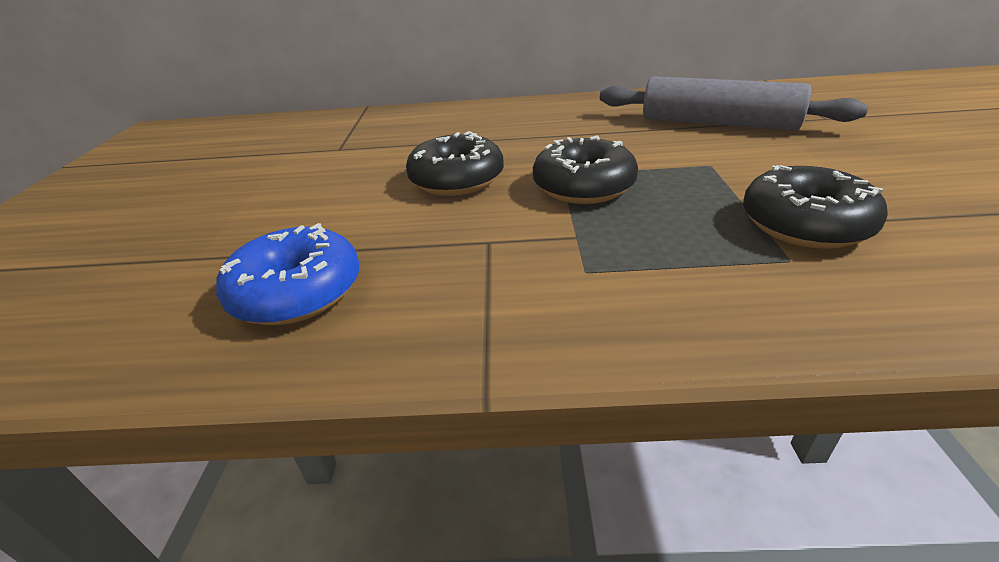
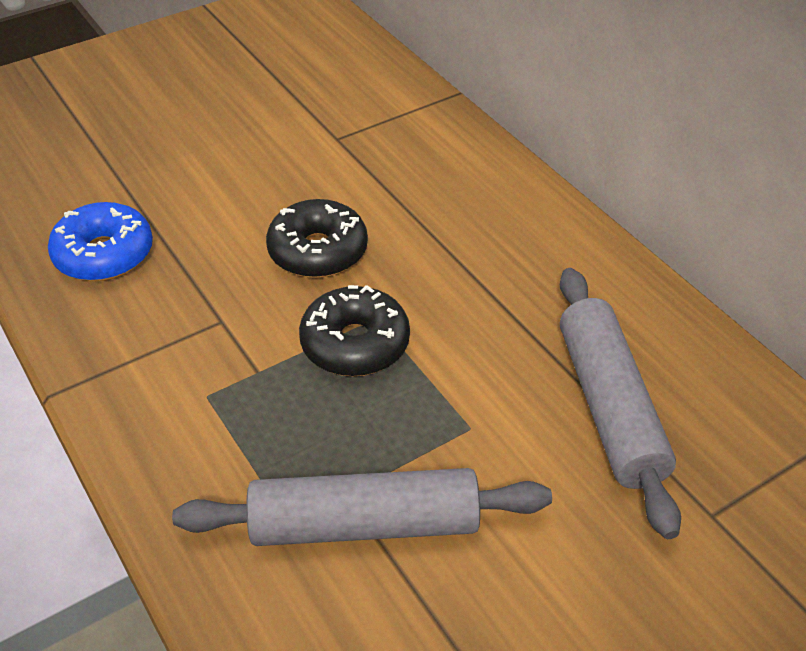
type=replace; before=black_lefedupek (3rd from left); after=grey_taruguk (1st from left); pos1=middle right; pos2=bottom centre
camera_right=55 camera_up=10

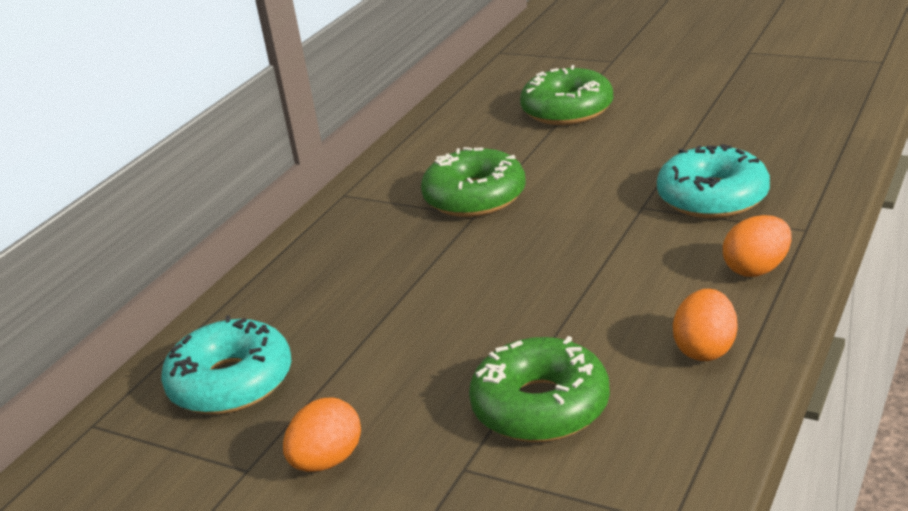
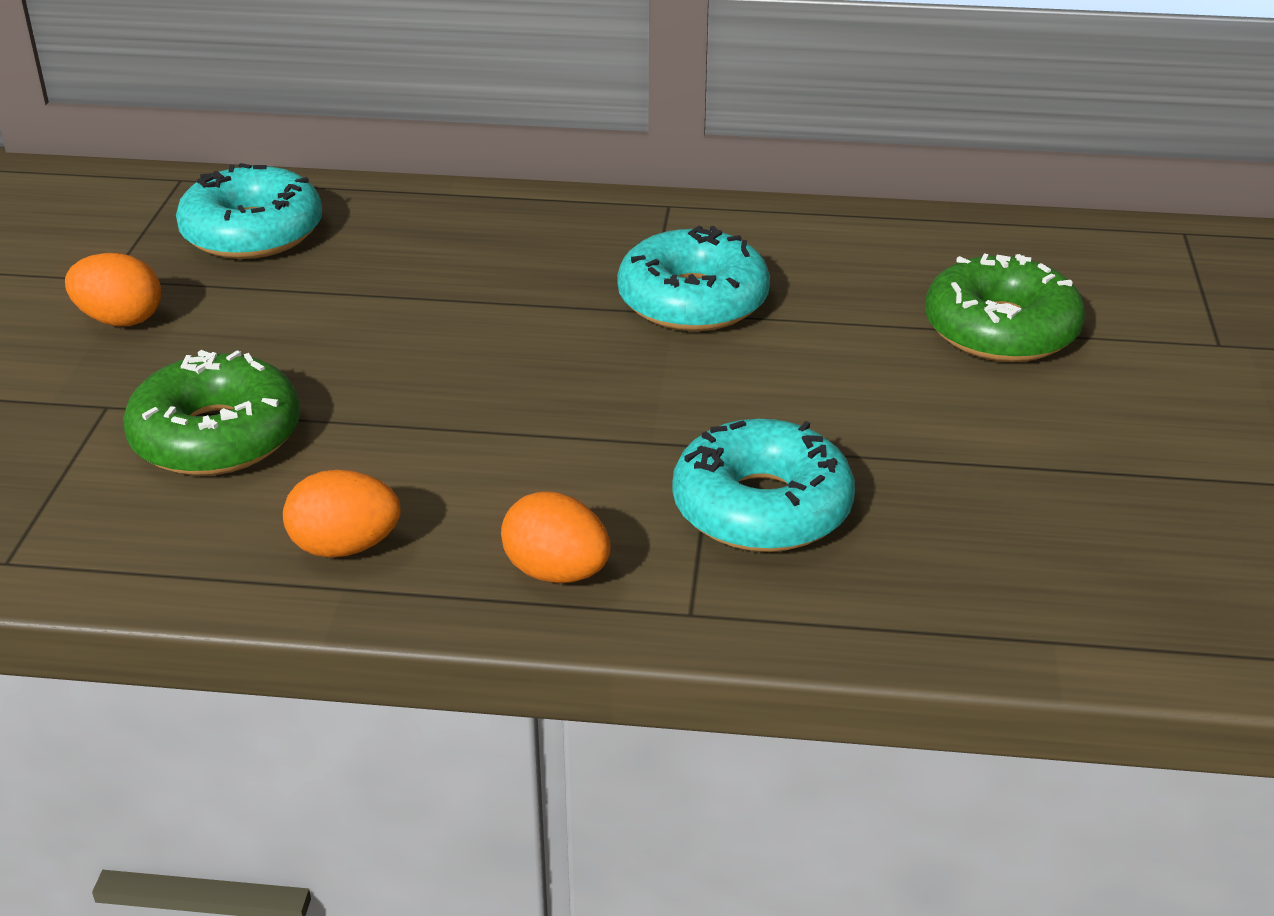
type=recolor; before=green_lefedupek (1st from left); after=turquoise_lefedupek (2nd from left); pos1=centre; pos2=top centre
camera_right=65 camera_up=5

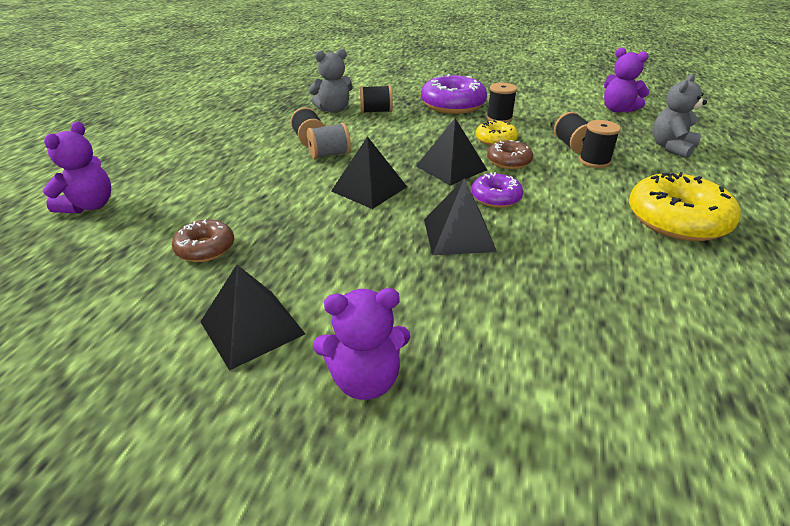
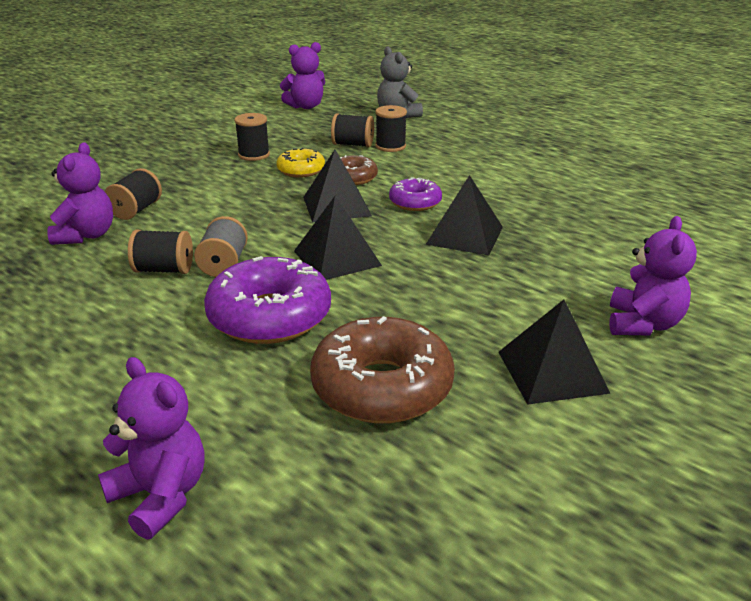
type=resize; before=brown_lefedupek (1st from left in the first image); pos1=middle left; pos2=centre; scale=1.8
type=recolor; before=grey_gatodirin (1st from left); after=purple_gatodirin (1st from left); pos1=top centre; pos2=top left
type=move; before=purple_lefedupek (1st from left); pos1=top centre; pos2=centre
type=delete; before=yellow_lefedupek (2nd from left); pos1=middle right
camera_right=-65 camera_up=-5

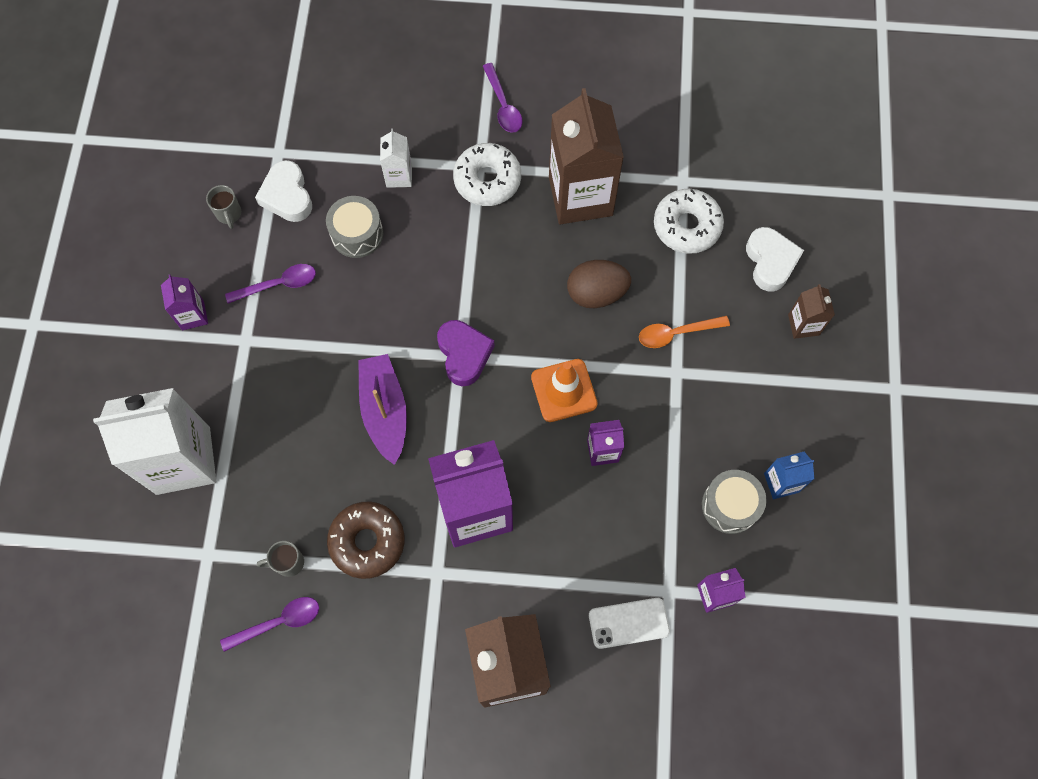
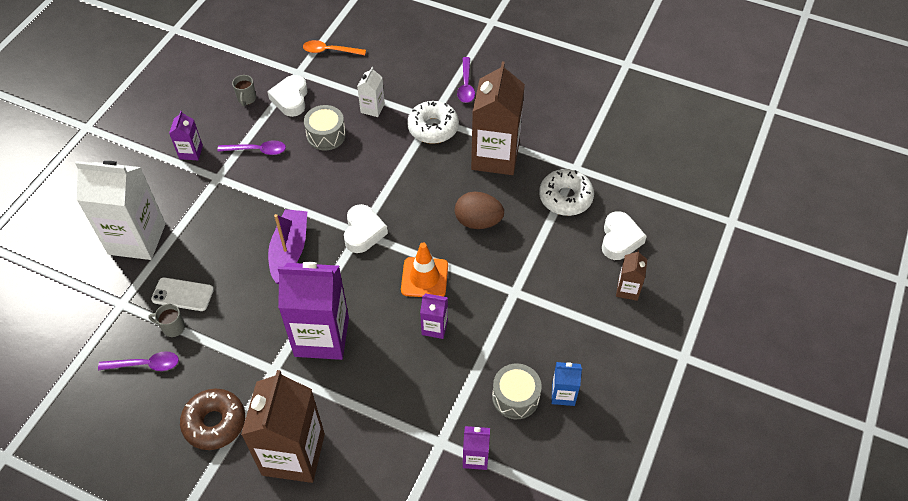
type=move; before=brown_lefedupek; pos1=bottom centre; pos2=bottom left
type=recolor; before=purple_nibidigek; after=white_nibidigek (2nd from left); pos1=centre; pos2=centre
type=move; before=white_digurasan; pos1=bottom centre; pos2=middle left
type=move; before=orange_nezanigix; pos1=centre; pos2=top centre
camera_right=20 camera_up=-15

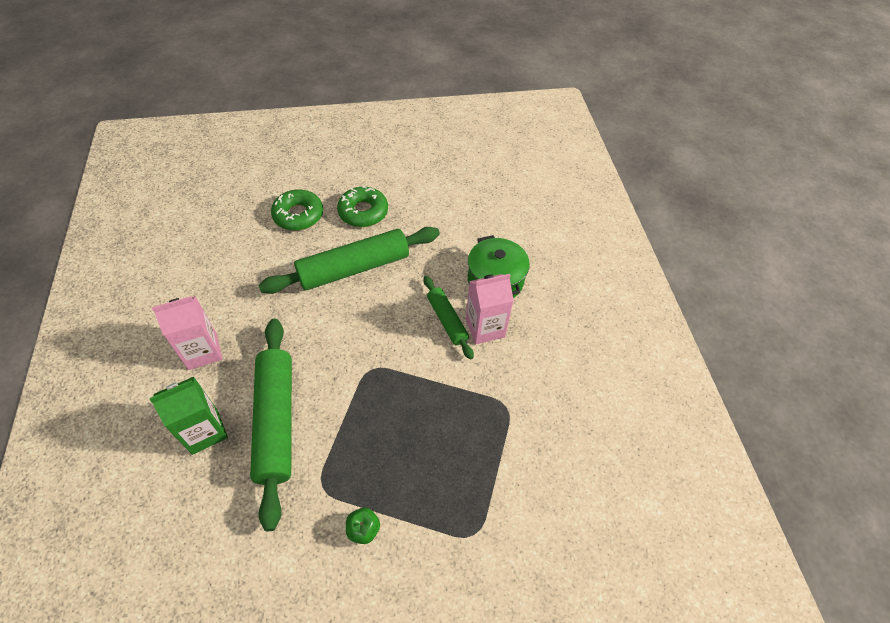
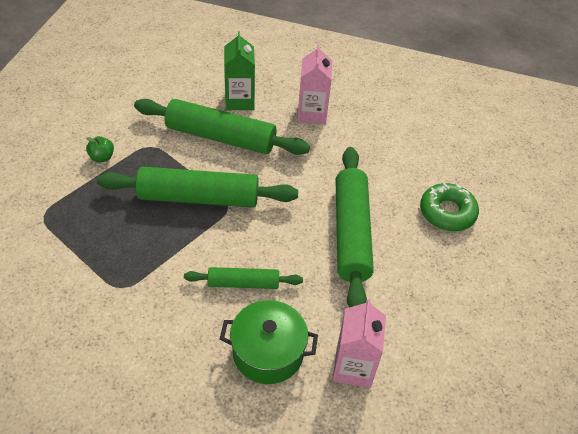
type=delete; before=green_lefedupek (2nd from left); pos1=top centre
type=move; before=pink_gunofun (2nd from left); pos1=centre; pos2=bottom centre
type=insert; after=green_taruguk (1st from left); pos2=centre
camera_right=115 camera_up=-5

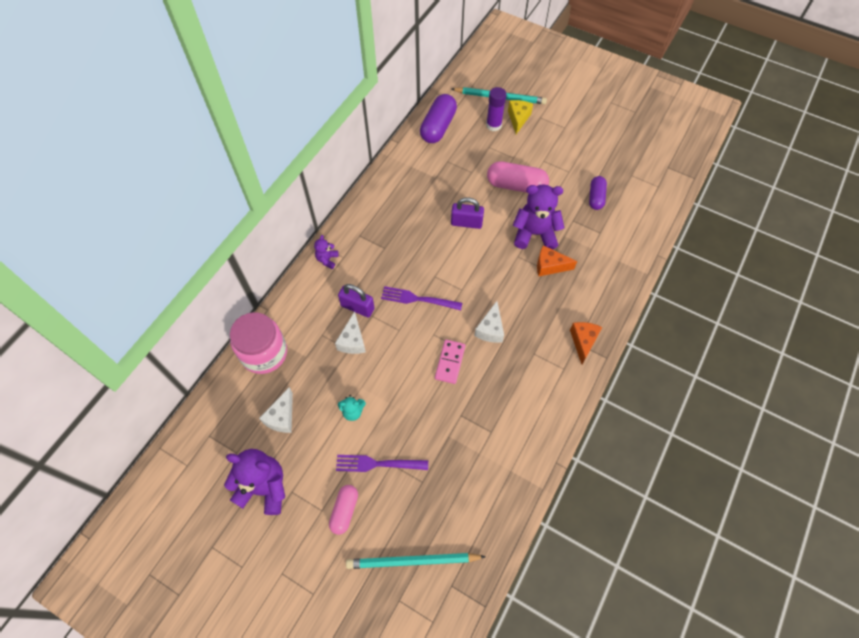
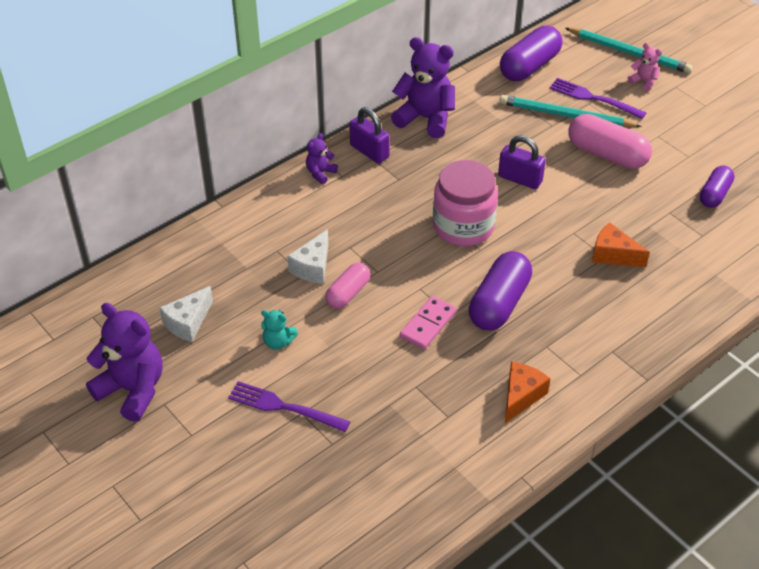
type=move; before=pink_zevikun; pos1=middle left; pos2=centre
type=move; before=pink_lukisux (1st from left); pos1=bottom centre; pos2=centre
type=move; before=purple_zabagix (1st from left); pos1=centre; pos2=top centre
type=move; before=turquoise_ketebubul (1st from left); pos1=bottom centre; pos2=top right
type=move; before=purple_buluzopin (2nd from left); pos1=centre; pos2=top right
type=replace; before=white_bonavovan (3rd from left); after=purple_lukisux (1st from left); pos1=centre; pos2=centre
type=delete; before=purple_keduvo; pos1=top centre
type=replace; before=yellow_bonavovan; after=pink_gatodirin; pos1=top centre; pos2=top right
type=move; before=purple_gatodirin (3rd from left); pos1=centre; pos2=top centre
type=move; before=orange_bonavovan (2nd from left in the first image); after=orange_bonavovan (1st from left); pos1=middle right; pos2=bottom right
camera_right=20 camera_up=-15

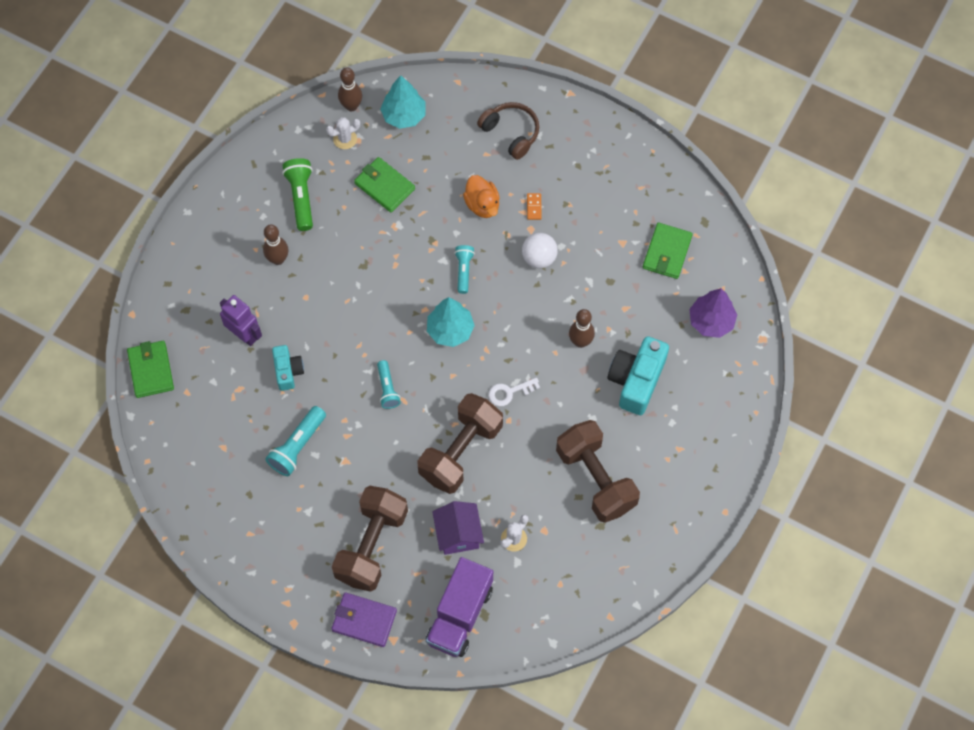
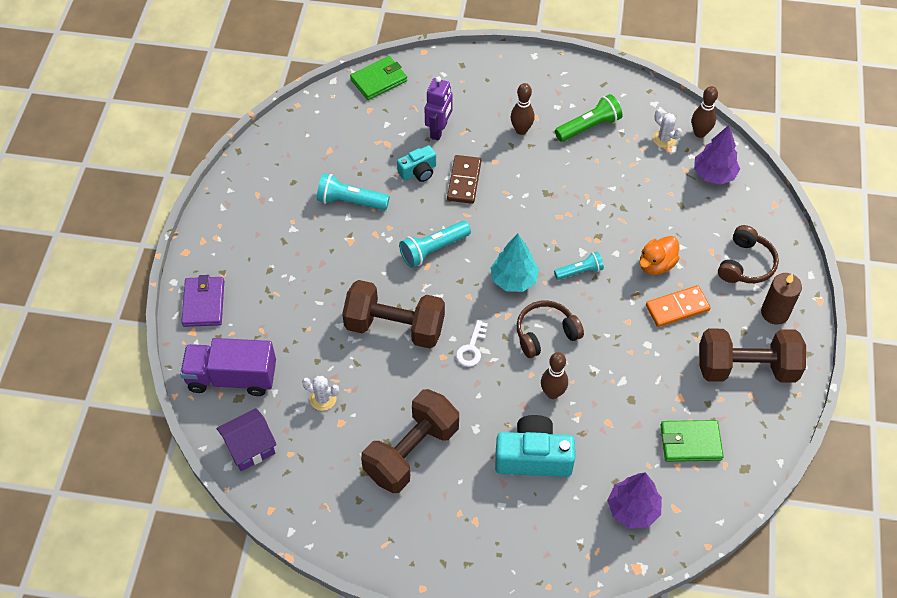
type=move; before=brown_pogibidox (1st from left in the first image); after=brown_pogibidox (3rd from left); pos1=bottom centre; pos2=middle right
type=delete; before=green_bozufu (2nd from left); pos1=top centre
type=resize; before=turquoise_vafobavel (2nd from left); pos1=centre; pos2=centre; scale=1.52
type=recolor; before=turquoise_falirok (1st from left); after=purple_falirok (2nd from left); pos1=top centre; pos2=top right
type=move; before=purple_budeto; pos1=bottom centre; pos2=bottom left
type=rotate; before=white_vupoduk; pos1=centre; pos2=centre; turn=-120
type=delete; before=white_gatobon; pos1=centre
type=resize; before=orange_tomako; pos1=top centre; pos2=middle right; scale=1.95
type=insert; after=brown_tomako; pos2=top centre
type=insert; after=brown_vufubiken (1st from left); pos2=centre
type=insert; after=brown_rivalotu; pos2=middle right
camera_right=70 camera_up=-10

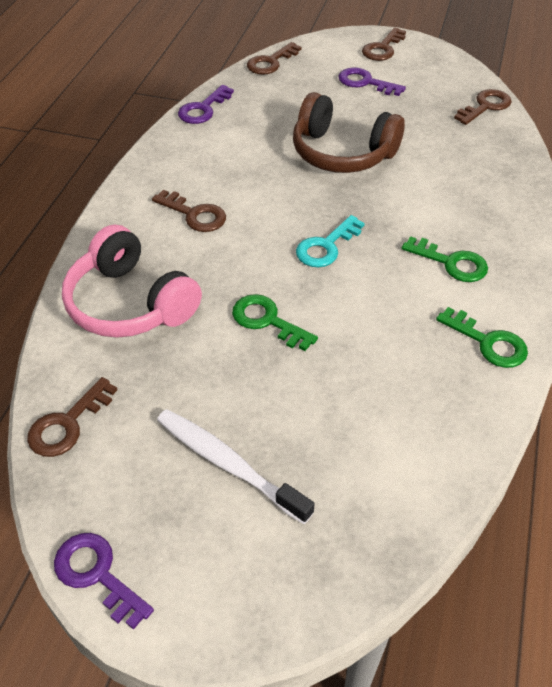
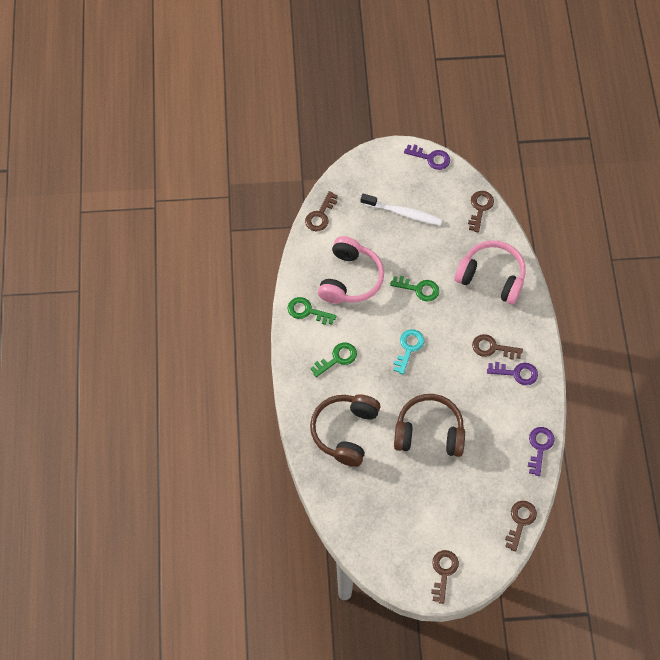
type=move; before=purple_vupoduk (3rd from left in the first image); after=purple_vupoduk (2nd from left); pos1=top right; pos2=middle right
type=rotate; before=green_vupoduk (2nd from left); pos1=middle right; pos2=centre; turn=135
type=move; before=brown_vupoduk (5th from left in the first image); after=brown_vupoduk (1st from left); pos1=top right; pos2=top centre
type=insert; after=brown_vufubiken (1st from left); pos2=centre
type=insert; after=pink_vufubiken (1st from left); pos2=centre
camera_right=160 camera_up=15

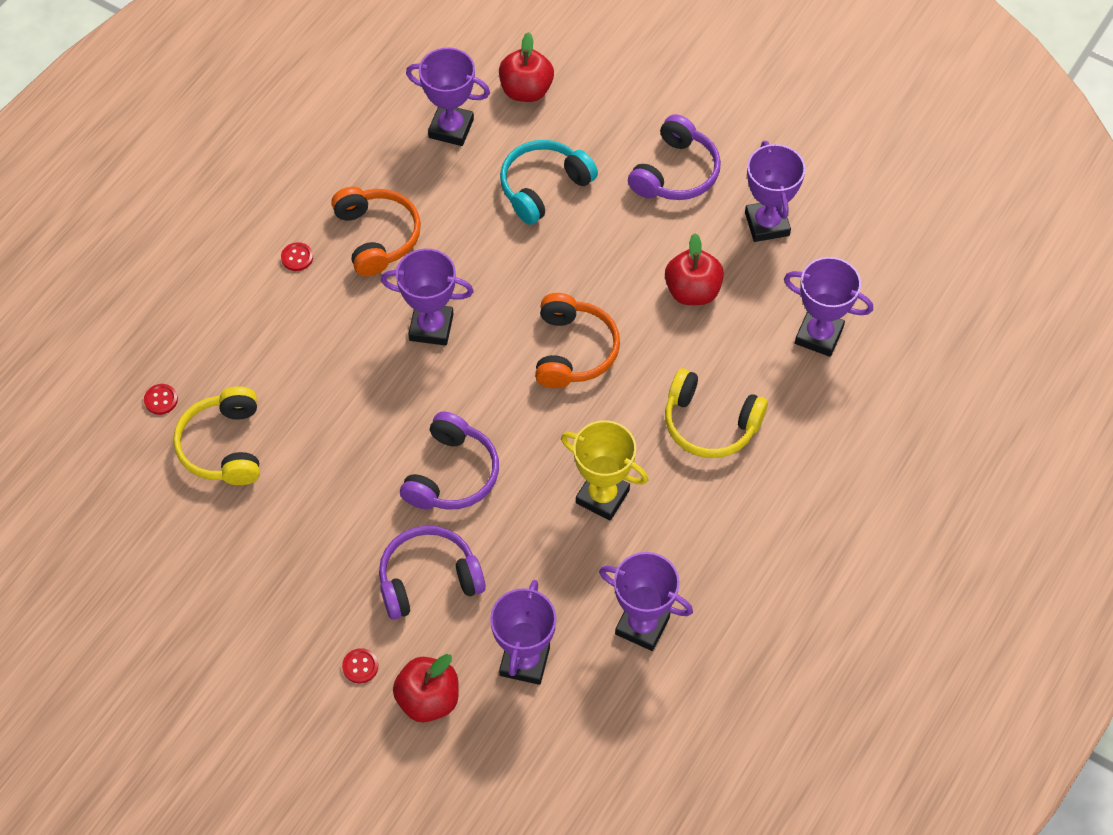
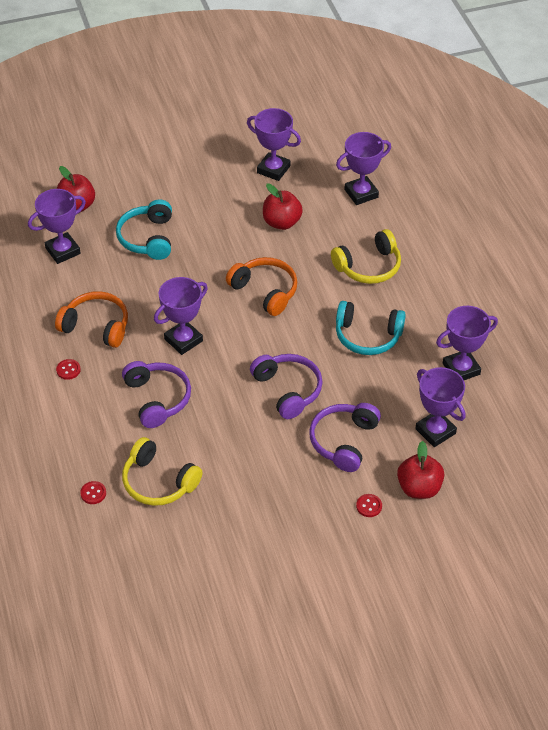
type=replace; before=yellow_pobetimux; after=turquoise_vufubiken (2nd from left); pos1=centre; pos2=middle right
type=move; before=purple_vufubiken (3rd from left in the first image); after=purple_vufubiken (1st from left); pos1=top centre; pos2=middle left
camera_right=-50 camera_up=-10

